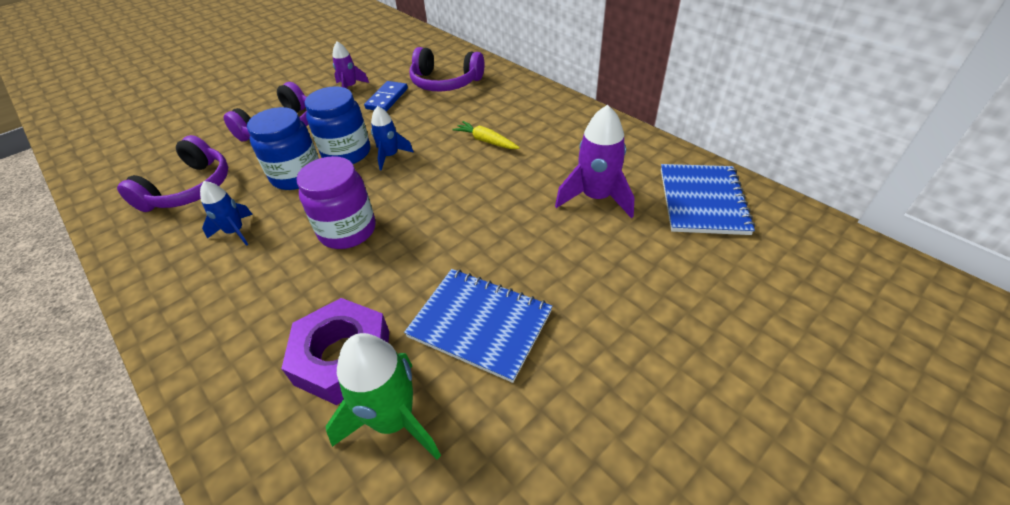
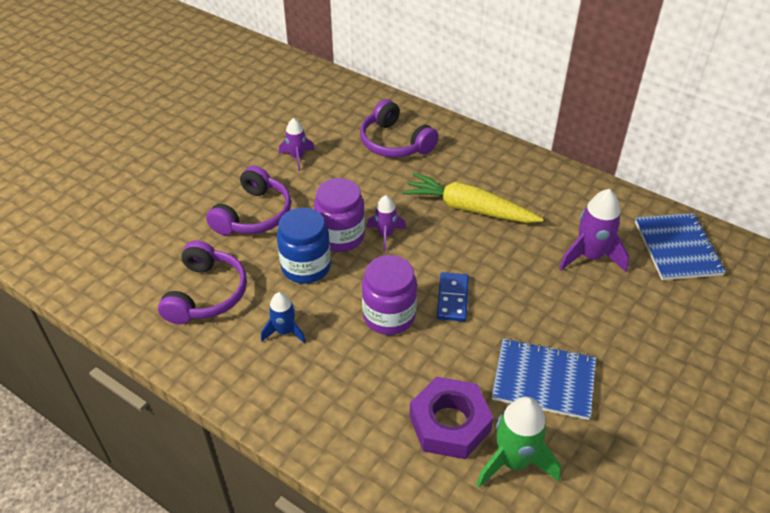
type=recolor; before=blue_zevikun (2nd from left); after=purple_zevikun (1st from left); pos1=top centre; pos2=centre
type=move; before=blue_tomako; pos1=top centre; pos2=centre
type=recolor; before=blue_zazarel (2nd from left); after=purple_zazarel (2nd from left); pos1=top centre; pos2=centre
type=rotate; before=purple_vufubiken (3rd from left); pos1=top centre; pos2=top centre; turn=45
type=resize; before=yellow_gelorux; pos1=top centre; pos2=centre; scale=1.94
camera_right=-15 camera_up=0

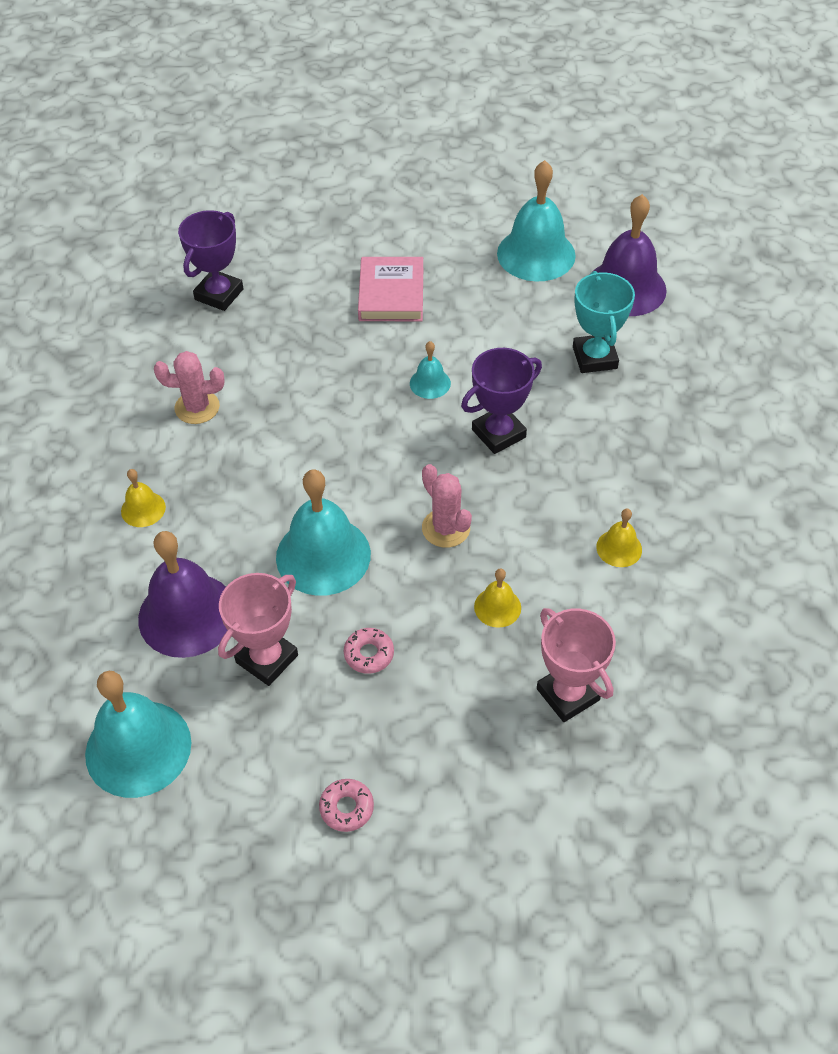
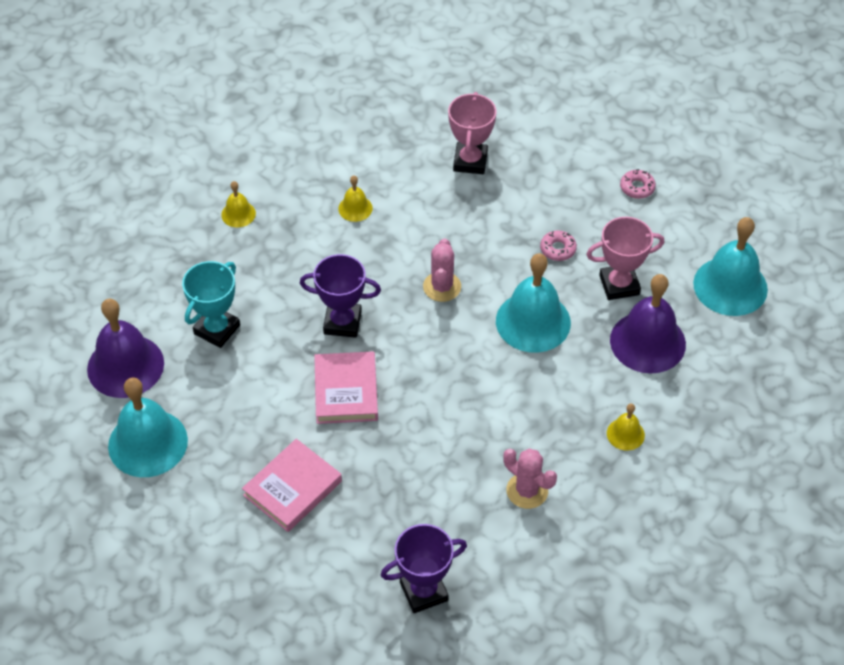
type=replace; before=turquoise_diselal (3rd from left); after=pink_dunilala (2nd from left); pos1=centre; pos2=centre
type=move; before=yellow_diselal (2nd from left in the first image); after=yellow_diselal (1st from left); pos1=centre; pos2=top left
camera_right=-140 camera_up=0

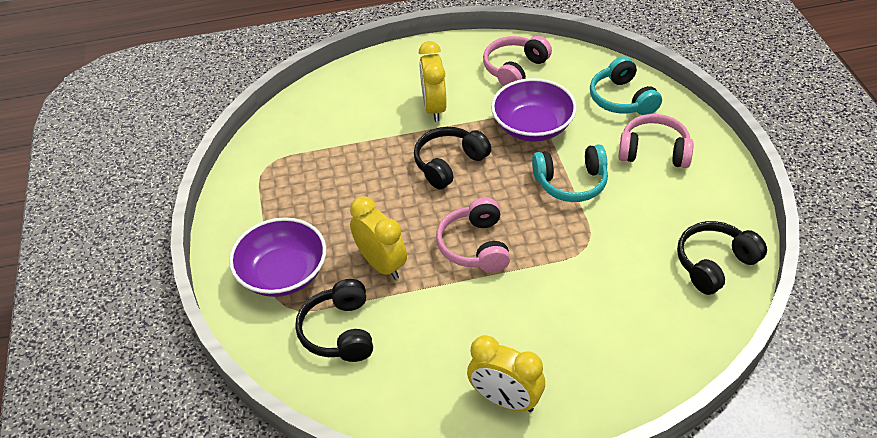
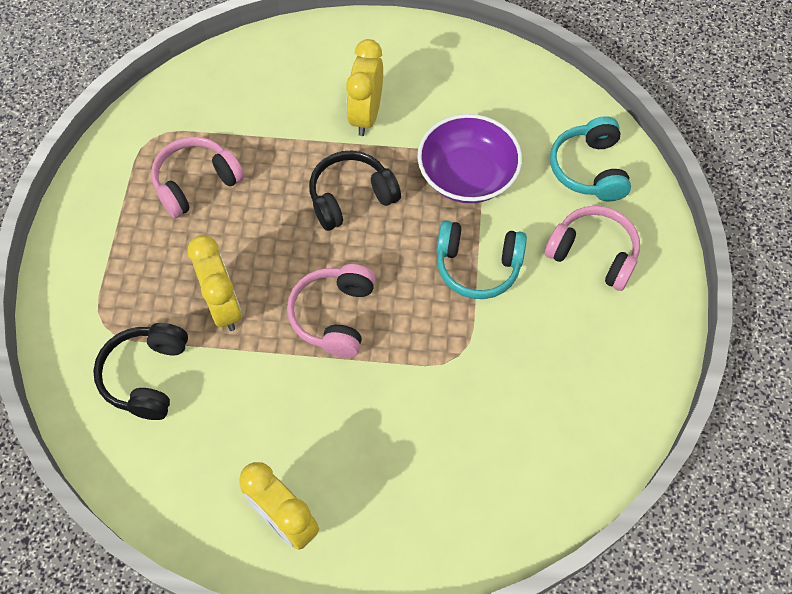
type=delete; before=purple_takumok (1st from left); pos1=middle left
type=move; before=pink_vufubiken (2nd from left in the first image); after=pink_vufubiken (1st from left); pos1=top centre; pos2=top left
type=delete; before=black_vufubiken (3rd from left); pos1=middle right
camera_right=15 camera_up=15

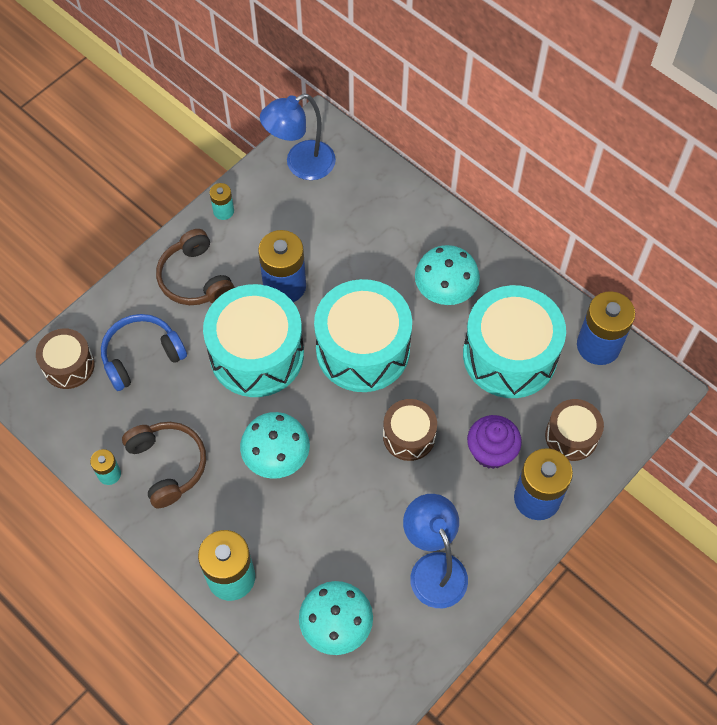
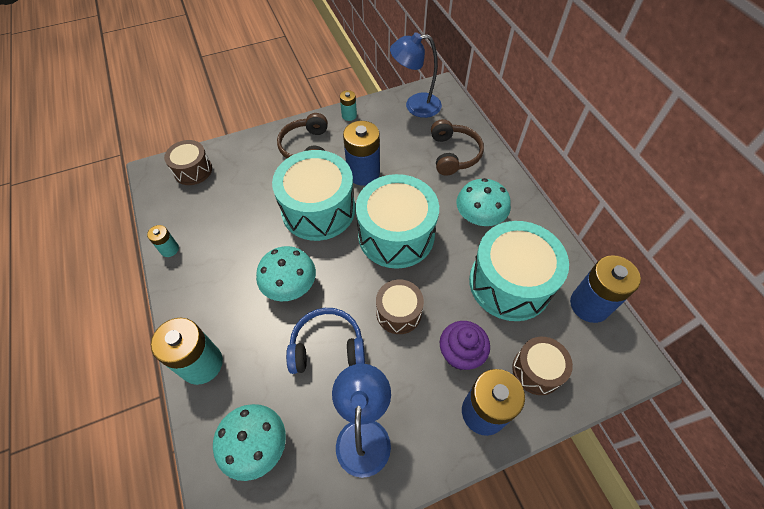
type=move; before=blue_vufubiken; pos1=middle left; pos2=bottom centre
type=move; before=brown_vufubiken (1st from left in the first image); after=brown_vufubiken (2nd from left); pos1=middle left; pos2=top centre
camera_right=25 camera_up=-5

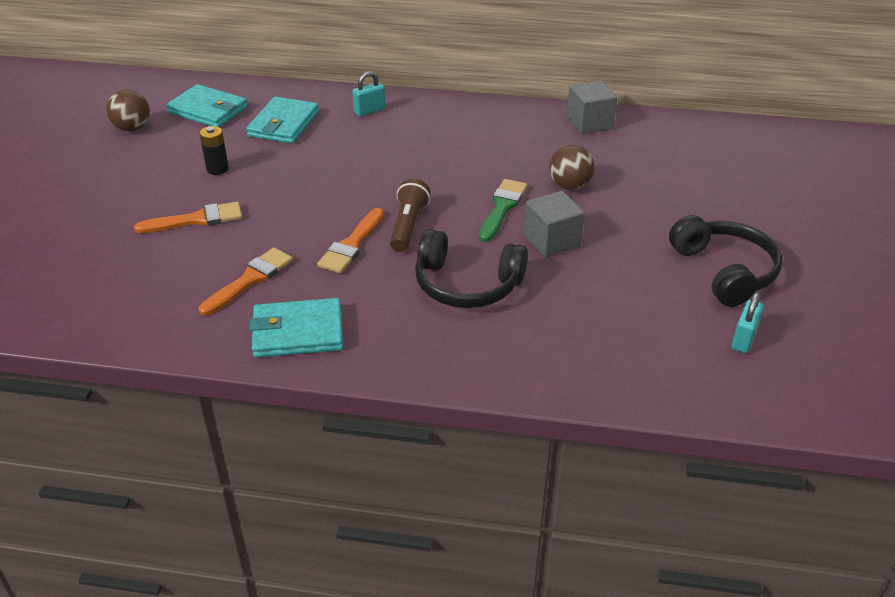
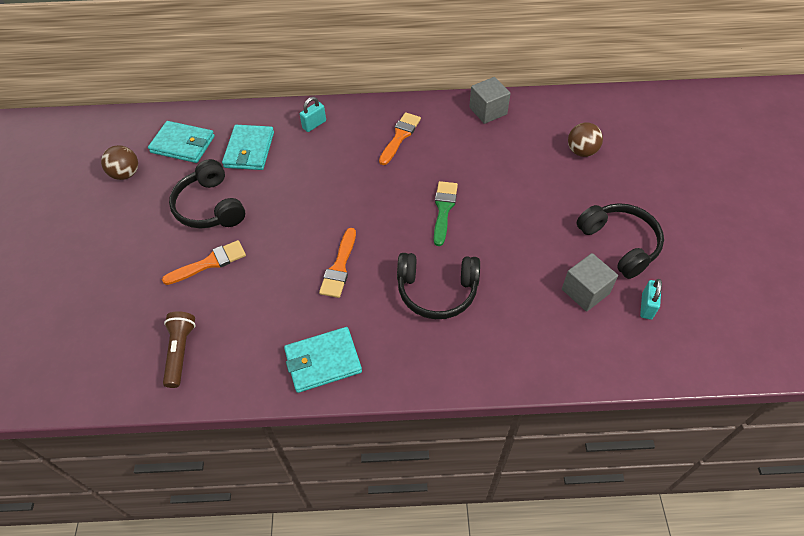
type=replace; before=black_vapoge; after=black_vufubiken (1st from left); pos1=top left; pos2=middle left
type=move; before=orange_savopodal (2nd from left in the first image); after=orange_savopodal (3rd from left); pos1=middle left; pos2=top centre
type=move; before=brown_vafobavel; pos1=centre; pos2=middle left
type=move; before=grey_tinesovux (1st from left in the first image); after=grey_tinesovux (2nd from left); pos1=centre; pos2=middle right
type=move; before=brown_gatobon (2nd from left); pos1=top centre; pos2=top right
camera_right=-10 camera_up=15

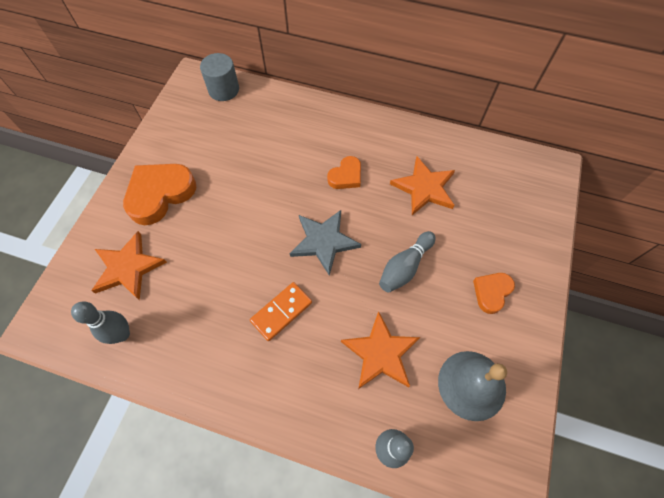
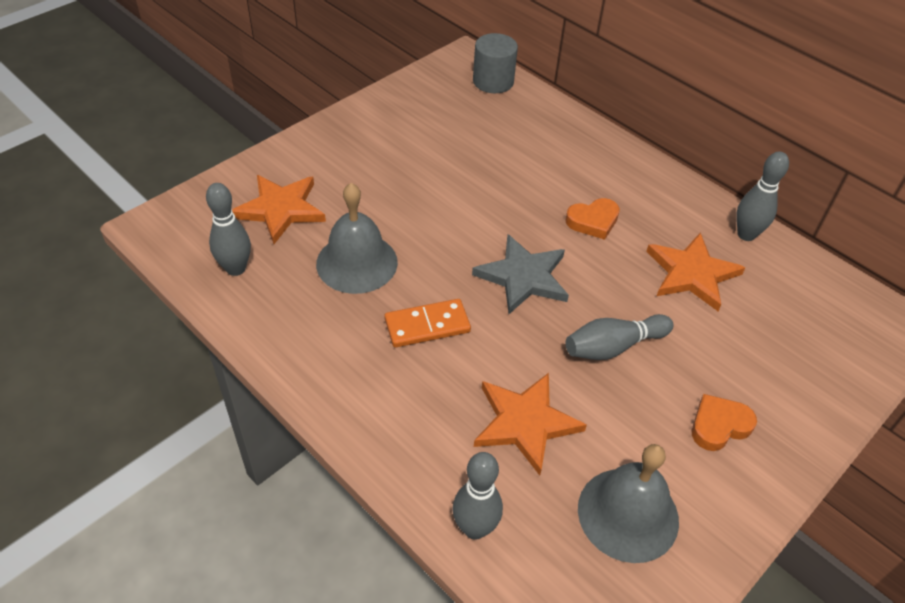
type=delete; before=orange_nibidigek (1st from left); pos1=middle left
type=insert; after=grey_diselal (1st from left); pos2=centre
type=insert; after=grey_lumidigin (4th from left); pos2=top right
camera_right=25 camera_up=-15

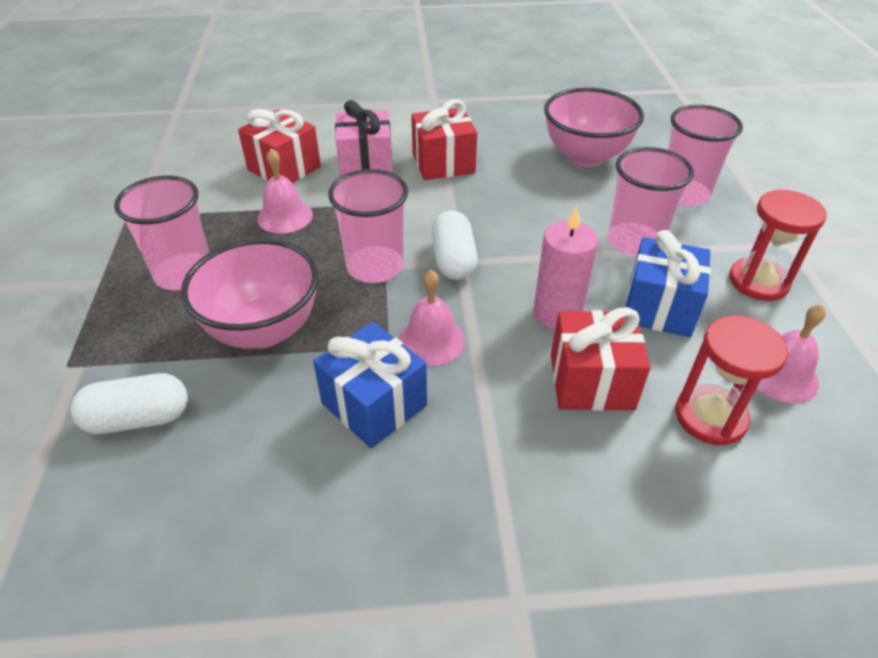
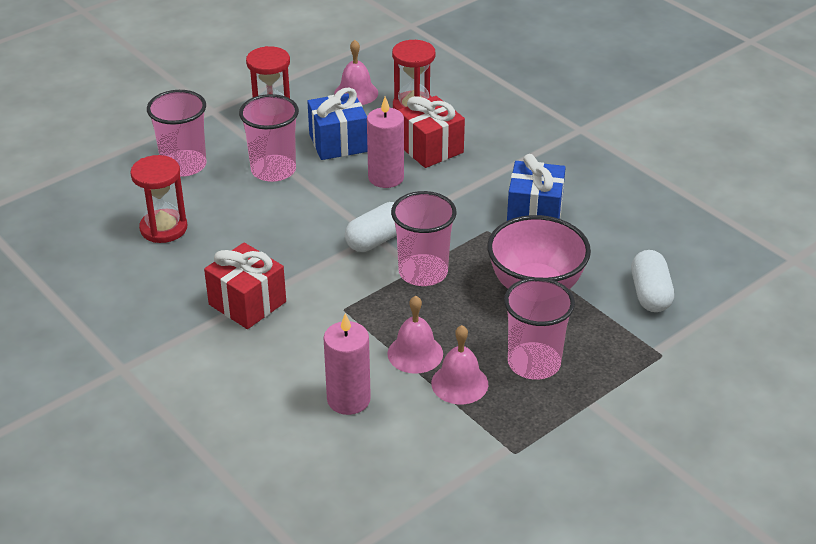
type=rotate; before=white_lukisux (1st from left in the first image); pos1=middle left; pos2=middle right; turn=45
type=replace; before=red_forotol (1st from left); after=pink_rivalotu (1st from left); pos1=top left; pos2=bottom centre
type=delete; before=pink_forotol; pos1=top centre
type=move; before=pink_diselal (2nd from left in the first image); after=pink_diselal (3rd from left); pos1=centre; pos2=bottom centre
type=replace; before=pink_takumok (2nd from left); after=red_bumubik (1st from left); pos1=top right; pos2=middle left
camera_right=-125 camera_up=-5

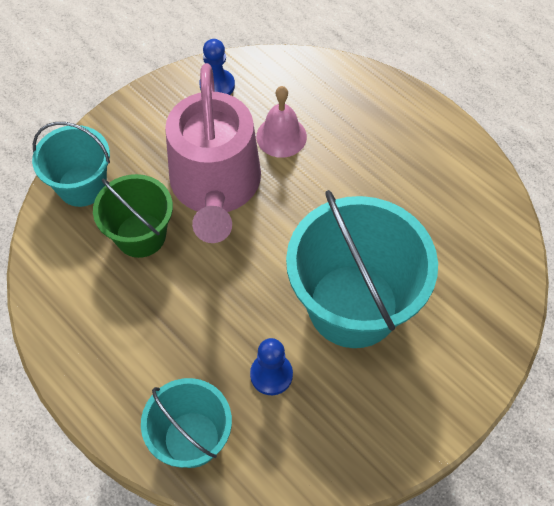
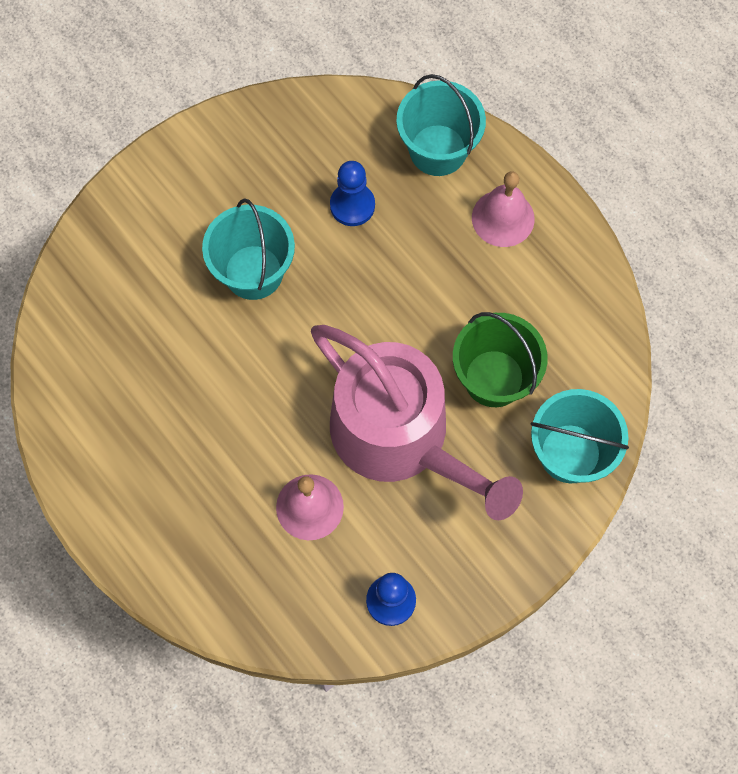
type=rotate; before=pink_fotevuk; pos1=top centre; pos2=centre; turn=135
type=resize; before=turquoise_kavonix (3rd from left in the first image); pos1=centre; pos2=top centre; scale=0.58
type=insert; after=pink_diselal (2nd from left); pos2=top right
camera_right=-175 camera_up=10

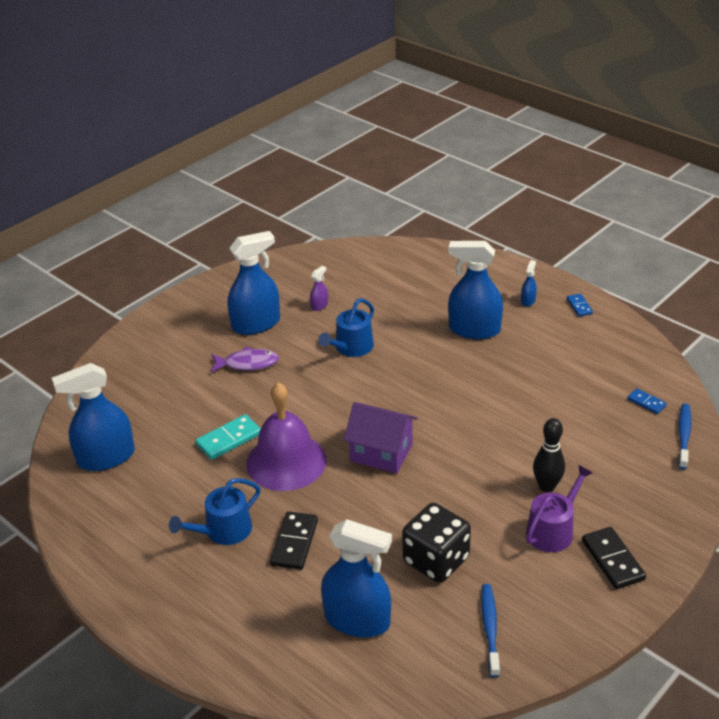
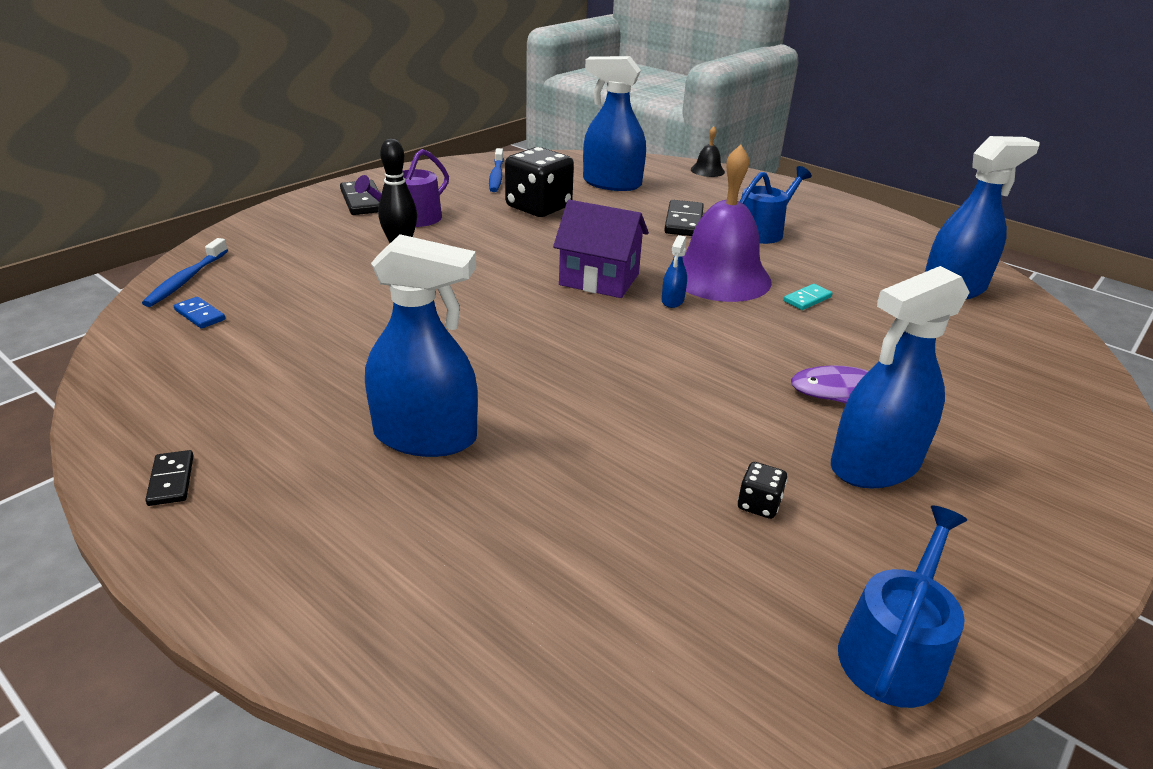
type=resize; before=turquoise_tomako; pos1=middle left; pos2=middle right; scale=0.59
type=replace; before=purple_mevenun; after=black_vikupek (2nd from left); pos1=centre; pos2=centre
type=move; before=blue_fotevuk (2nd from left); pos1=centre; pos2=bottom right
type=move; before=blue_mevenun (5th from left in the first image); after=blue_mevenun (3rd from left); pos1=middle right; pos2=centre
type=recolor; before=blue_tomako (1st from left); after=black_tomako (1st from left); pos1=middle right; pos2=middle left
type=insert; after=black_diselal; pos2=top centre
camera_right=175 camera_up=-5

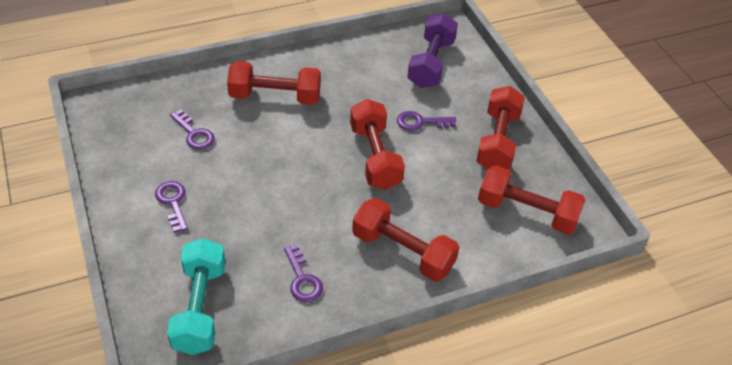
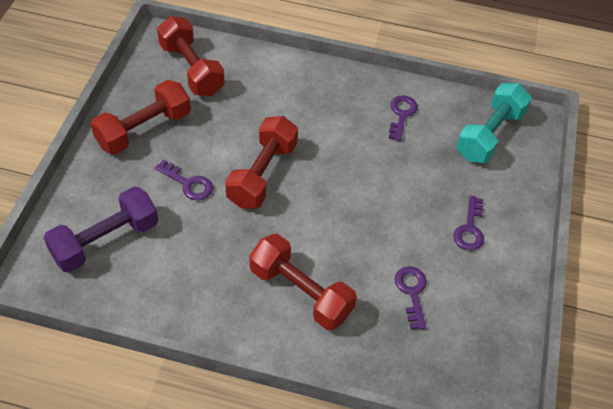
type=delete; before=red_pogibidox (3rd from left); pos1=centre
camera_right=-145 camera_up=5

